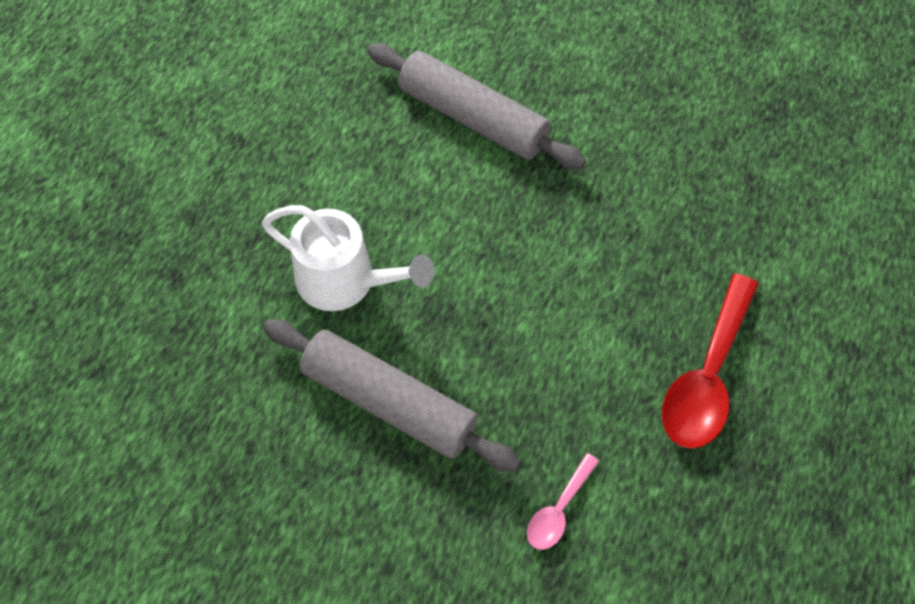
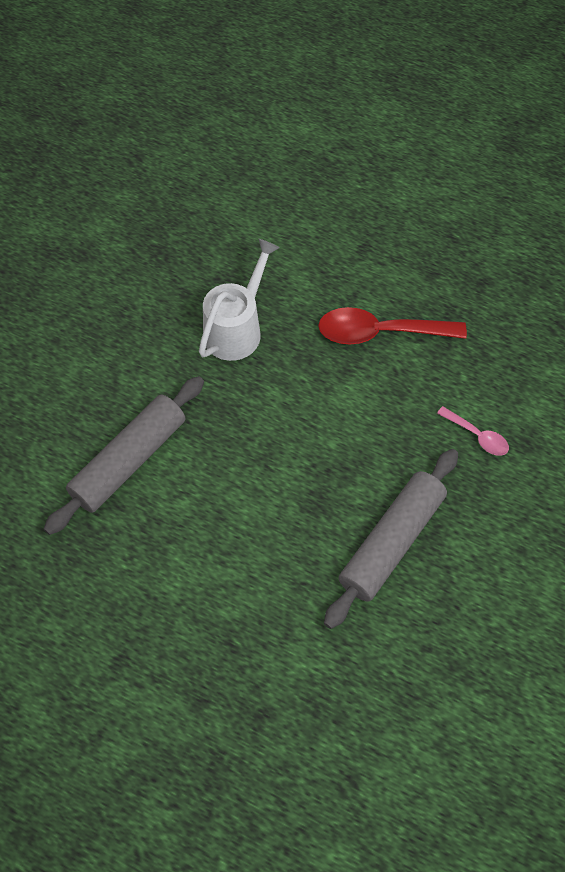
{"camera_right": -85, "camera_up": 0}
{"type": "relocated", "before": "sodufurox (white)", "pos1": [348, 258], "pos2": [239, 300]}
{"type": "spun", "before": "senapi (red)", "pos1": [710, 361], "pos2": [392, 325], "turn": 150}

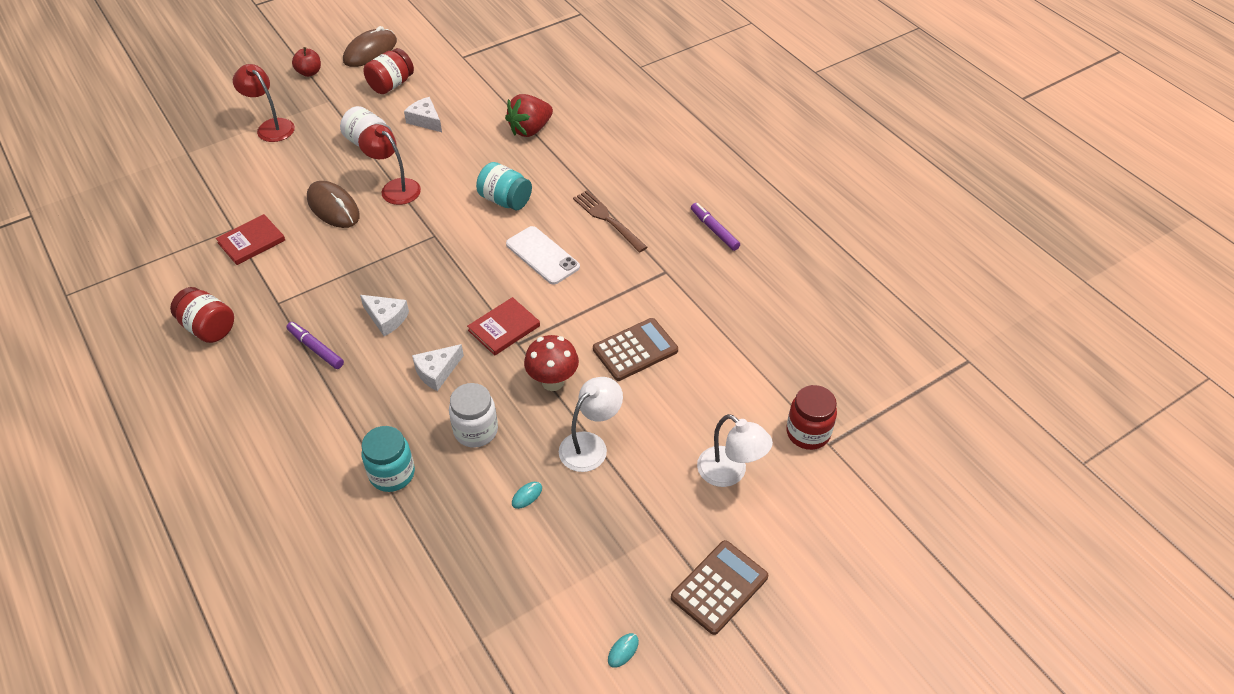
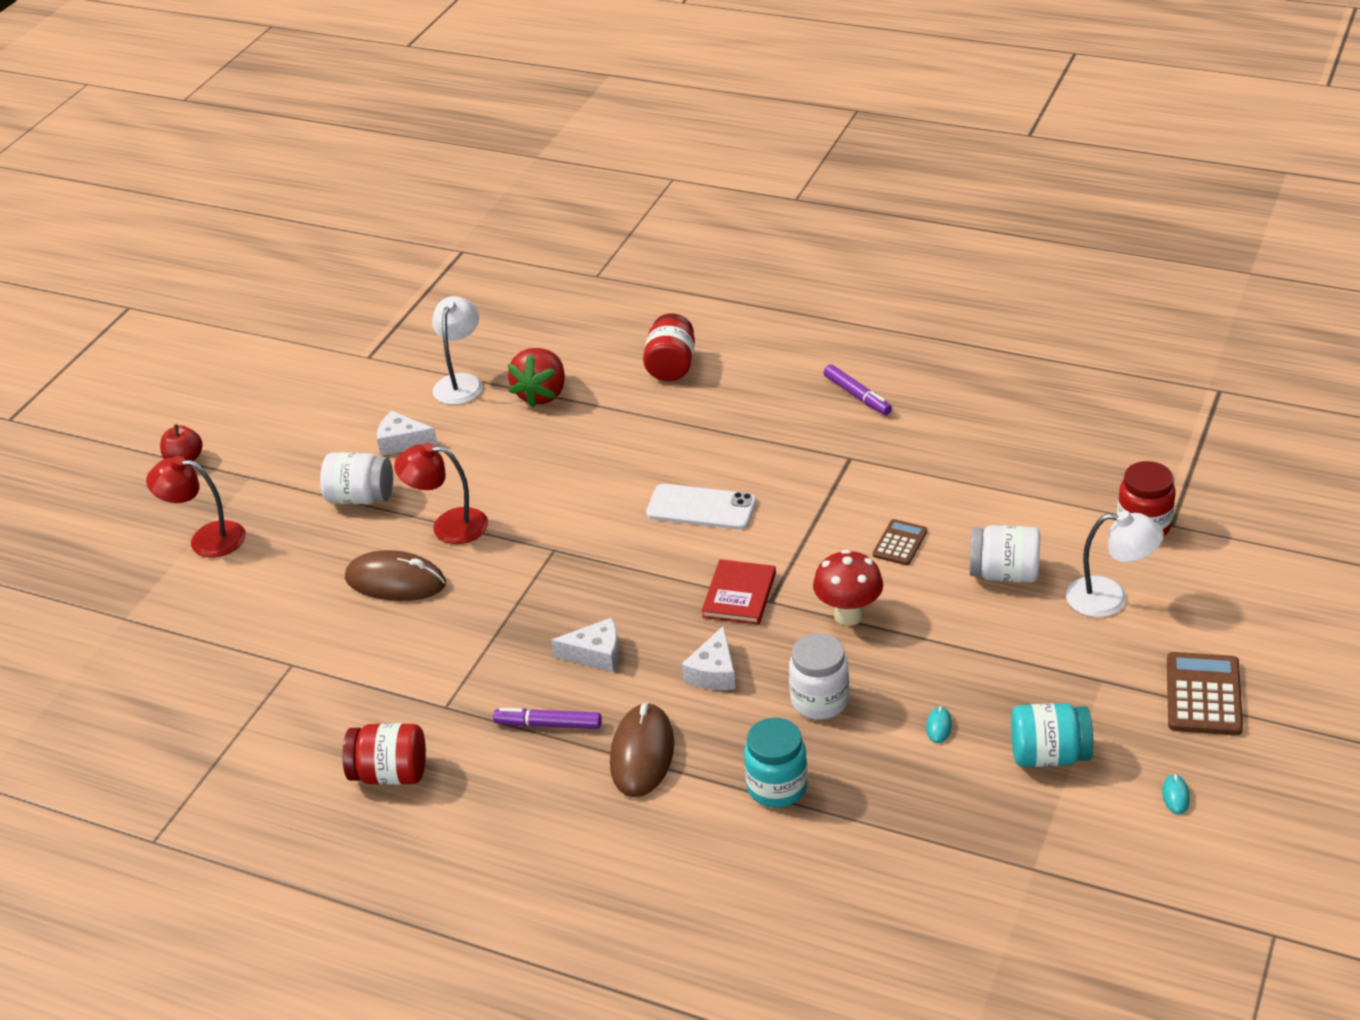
{"camera_right": -30, "camera_up": -10}
{"type": "missing", "before": "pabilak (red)", "pos1": [250, 239]}
{"type": "relocated", "before": "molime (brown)", "pos1": [370, 46], "pos2": [642, 749]}
{"type": "relocated", "before": "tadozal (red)", "pos1": [389, 71], "pos2": [669, 347]}
{"type": "relocated", "before": "tadozal (turquoise)", "pos1": [504, 186], "pos2": [1052, 735]}
{"type": "relocated", "before": "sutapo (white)", "pos1": [591, 424], "pos2": [457, 350]}
{"type": "missing", "before": "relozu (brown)", "pos1": [610, 221]}
{"type": "size", "before": "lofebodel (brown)", "pos1": [635, 349], "pos2": [900, 542], "scale": 0.61}
{"type": "spun", "before": "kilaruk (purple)", "pos1": [715, 227], "pos2": [858, 390], "turn": -150}
{"type": "appeared", "after": "tadozal (white)", "pos2": [1005, 554]}

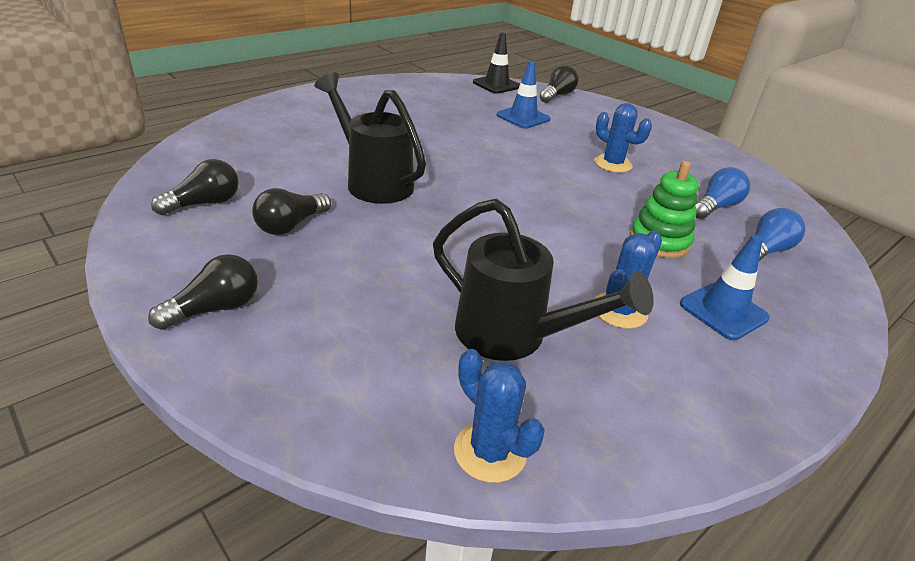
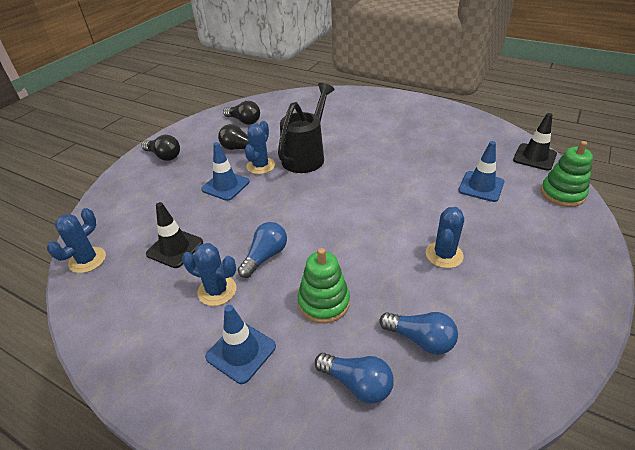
{"camera_right": 75, "camera_up": 5}
{"type": "exchanged", "before": "sodufurox (black)", "after": "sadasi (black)", "pos1": [543, 280], "pos2": [174, 235]}
{"type": "exchanged", "before": "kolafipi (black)", "after": "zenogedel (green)", "pos1": [559, 84], "pos2": [567, 174]}
{"type": "appeared", "after": "sadasi (blue)", "pos2": [225, 171]}
{"type": "appeared", "after": "kolafipi (blue)", "pos2": [262, 250]}
{"type": "appeared", "after": "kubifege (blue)", "pos2": [260, 147]}

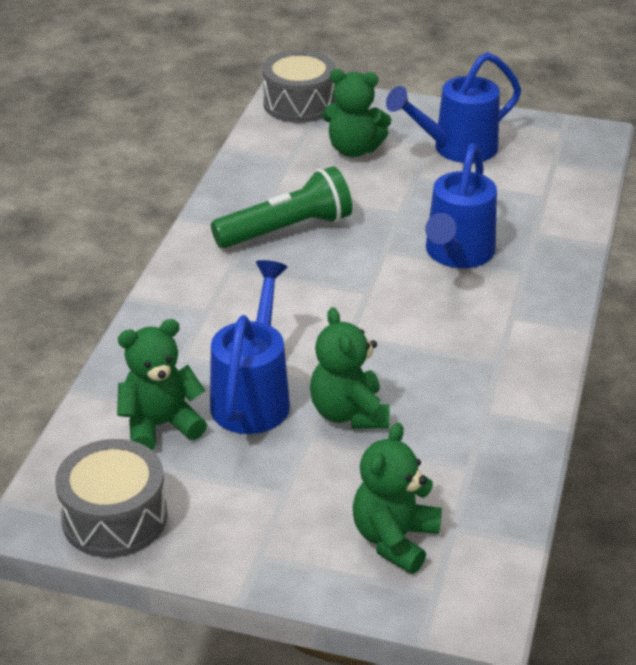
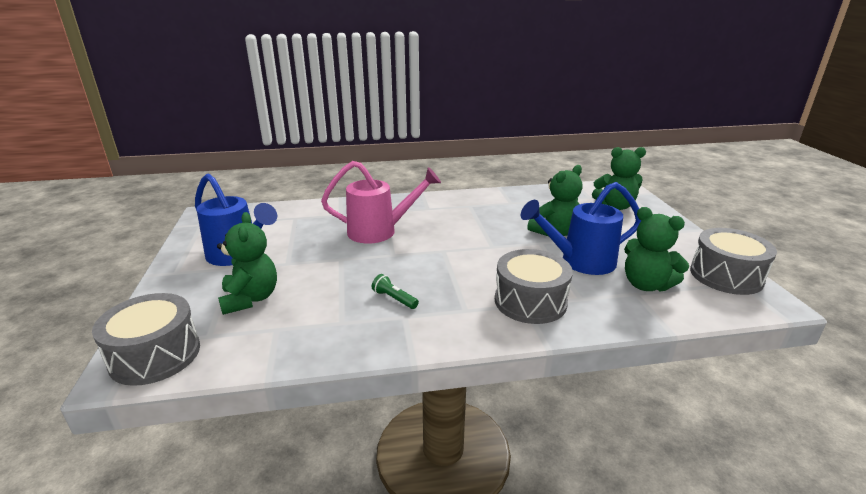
{"camera_right": -115, "camera_up": -10}
{"type": "size", "before": "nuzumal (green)", "pos1": [281, 207], "pos2": [395, 291], "scale": 0.43}
{"type": "colour", "before": "sodufurox (blue)", "after": "sodufurox (pink)", "pos1": [461, 205], "pos2": [381, 202]}
{"type": "appeared", "after": "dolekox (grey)", "pos2": [534, 286]}

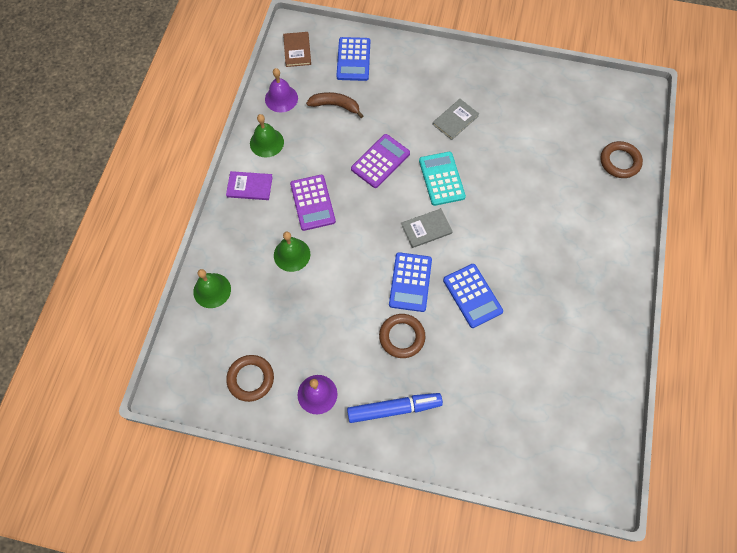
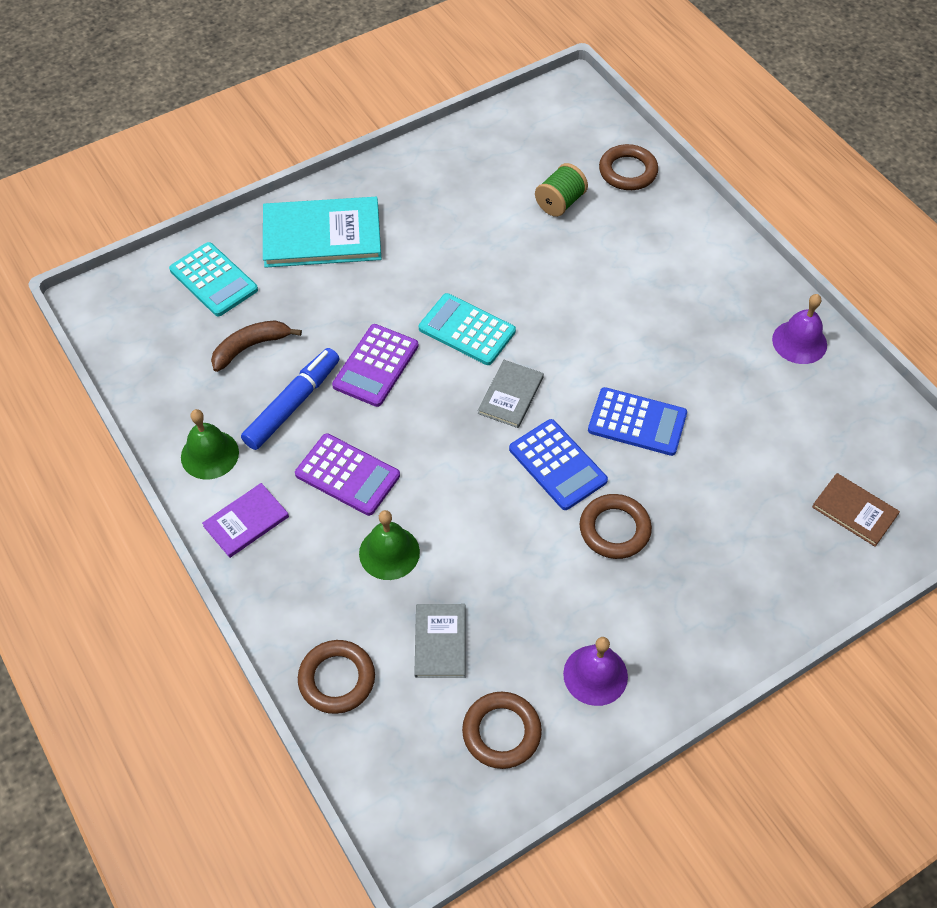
{"camera_right": -45, "camera_up": -10}
{"type": "exchanged", "before": "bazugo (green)", "after": "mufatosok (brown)", "pos1": [212, 288], "pos2": [336, 677]}
{"type": "relocated", "before": "bazugo (purple)", "pos1": [281, 90], "pos2": [799, 329]}
{"type": "relocated", "before": "pabilak (brown)", "pos1": [297, 49], "pos2": [856, 510]}
{"type": "colour", "before": "lofebodel (blue)", "after": "lofebodel (turquoise)", "pos1": [353, 59], "pos2": [213, 279]}
{"type": "relocated", "before": "kilaruk (blue)", "pos1": [395, 408], "pos2": [290, 399]}
{"type": "spun", "before": "lofebodel (purple)", "pos1": [380, 161], "pos2": [375, 365], "turn": -150}
{"type": "relocated", "before": "pabilak (grey)", "pos1": [455, 119], "pos2": [439, 641]}
{"type": "appeared", "after": "pabilak (turquoise)", "pos2": [322, 232]}
{"type": "appeared", "after": "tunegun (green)", "pos2": [561, 190]}

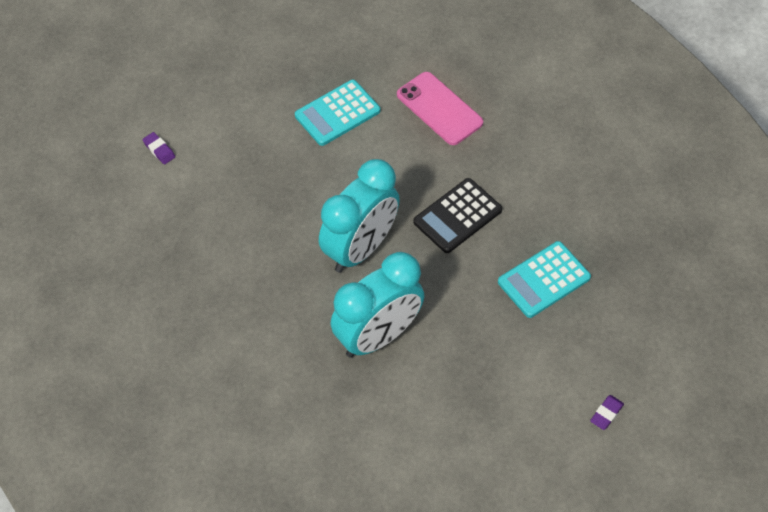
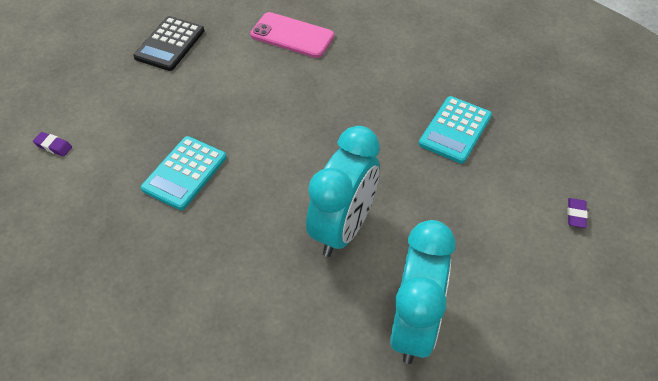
{"camera_right": -25, "camera_up": -5}
{"type": "relocated", "before": "lofebodel (turquoise)", "pos1": [337, 113], "pos2": [184, 173]}
{"type": "relocated", "before": "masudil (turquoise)", "pos1": [359, 216], "pos2": [423, 292]}
{"type": "relocated", "before": "lofebodel (black)", "pos1": [457, 215], "pos2": [168, 43]}

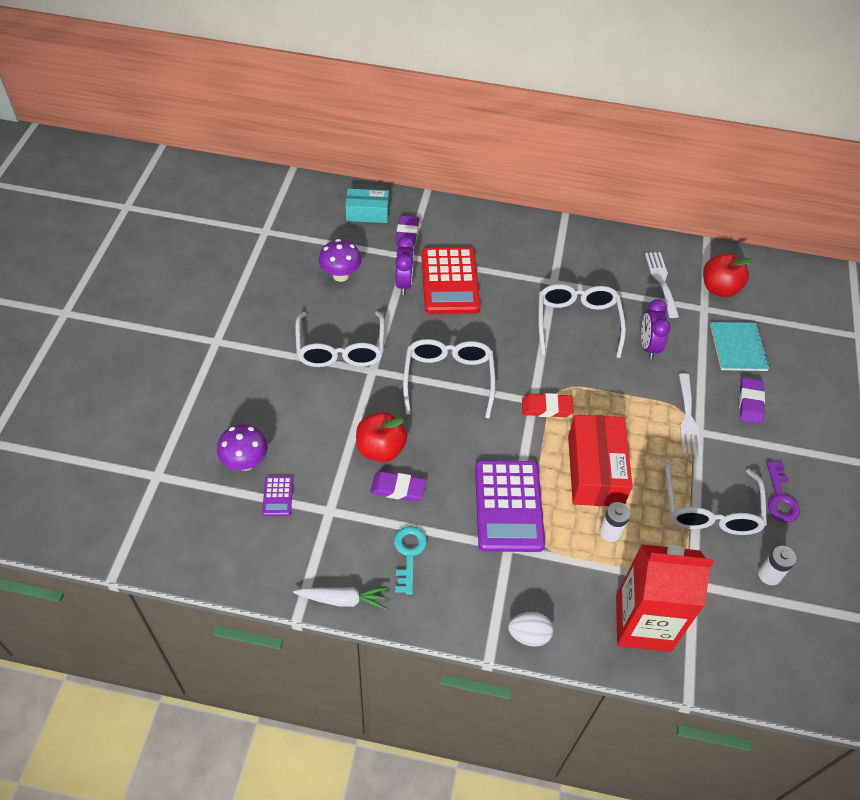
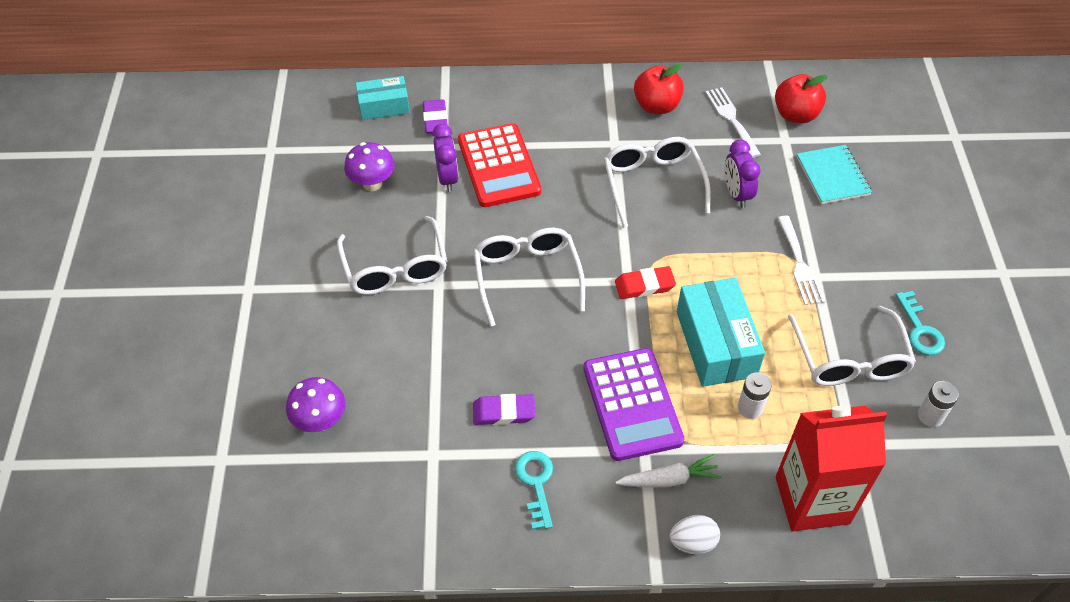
{"camera_right": -10, "camera_up": 0}
{"type": "missing", "before": "lofebodel (purple)", "pos1": [277, 496]}
{"type": "relocated", "before": "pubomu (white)", "pos1": [340, 598], "pos2": [668, 470]}
{"type": "relocated", "before": "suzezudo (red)", "pos1": [381, 437], "pos2": [659, 89]}
{"type": "colour", "before": "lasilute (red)", "after": "lasilute (turquoise)", "pos1": [600, 460], "pos2": [721, 332]}
{"type": "missing", "before": "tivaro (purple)", "pos1": [752, 400]}
{"type": "colour", "before": "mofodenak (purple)", "after": "mofodenak (turquoise)", "pos1": [783, 491], "pos2": [920, 323]}

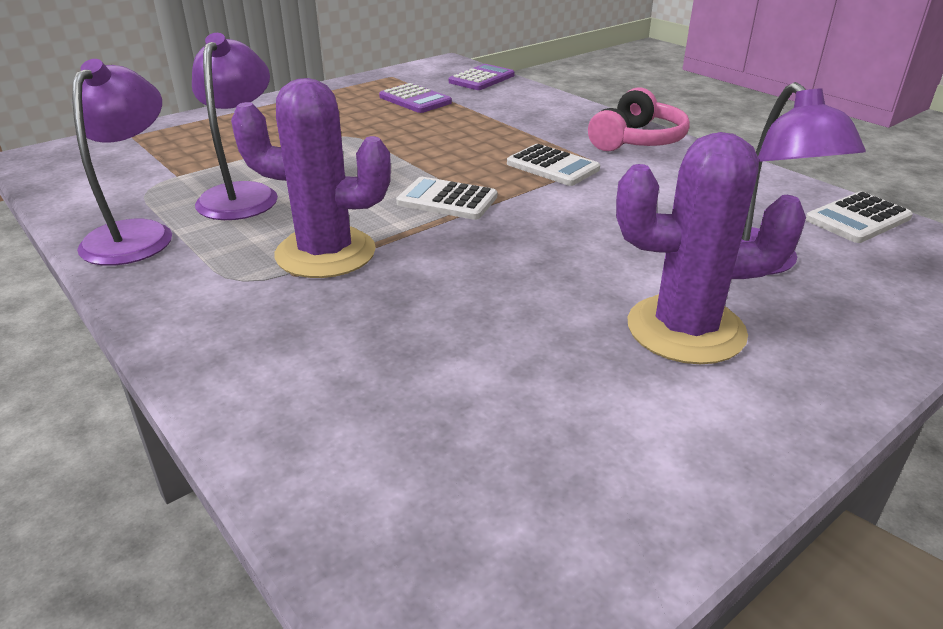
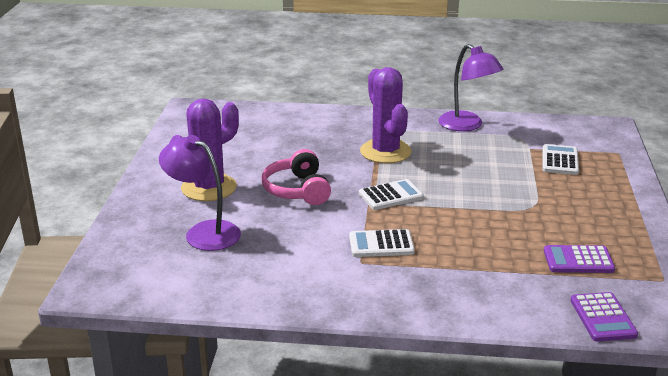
{"camera_right": 135, "camera_up": -5}
{"type": "missing", "before": "sutapo (purple)", "pos1": [235, 126]}
{"type": "spun", "before": "kubifege (purple)", "pos1": [311, 178], "pos2": [386, 115], "turn": -75}
{"type": "relocated", "before": "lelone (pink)", "pos1": [639, 119], "pos2": [296, 177]}
{"type": "relocated", "before": "lofebodel (white)", "pos1": [859, 217], "pos2": [560, 159]}

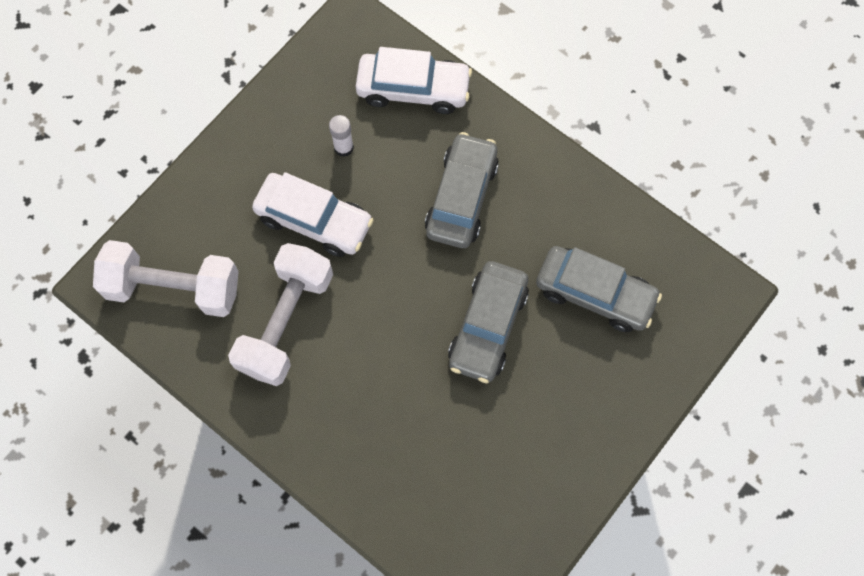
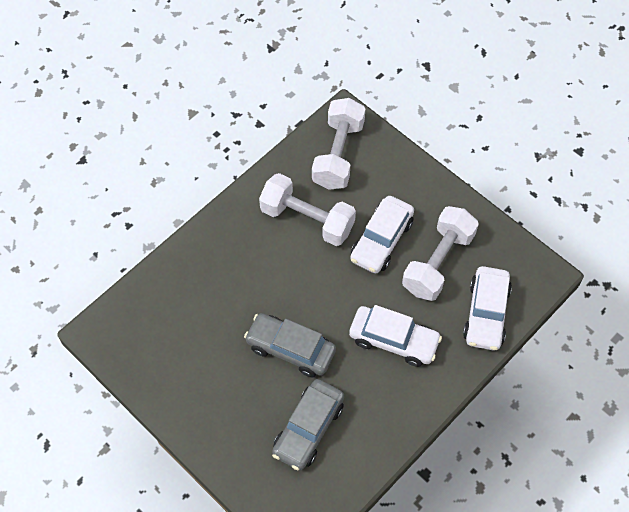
{"camera_right": 95, "camera_up": -10}
{"type": "exchanged", "before": "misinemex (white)", "after": "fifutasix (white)", "pos1": [341, 136], "pos2": [440, 253]}
{"type": "colour", "before": "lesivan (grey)", "after": "lesivan (white)", "pos1": [462, 190], "pos2": [395, 336]}

